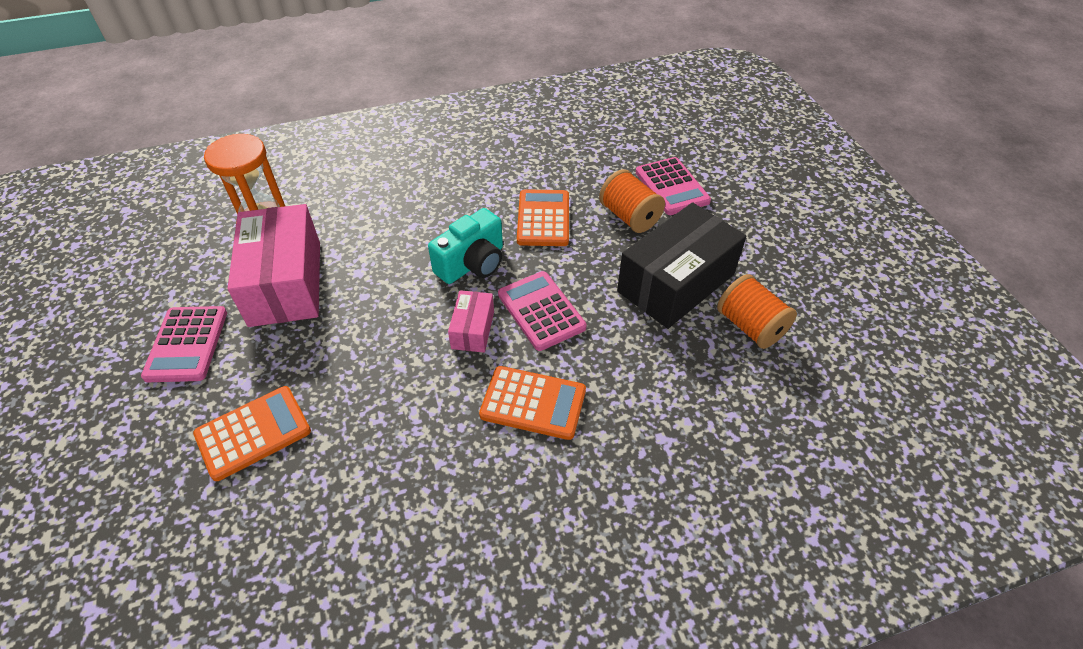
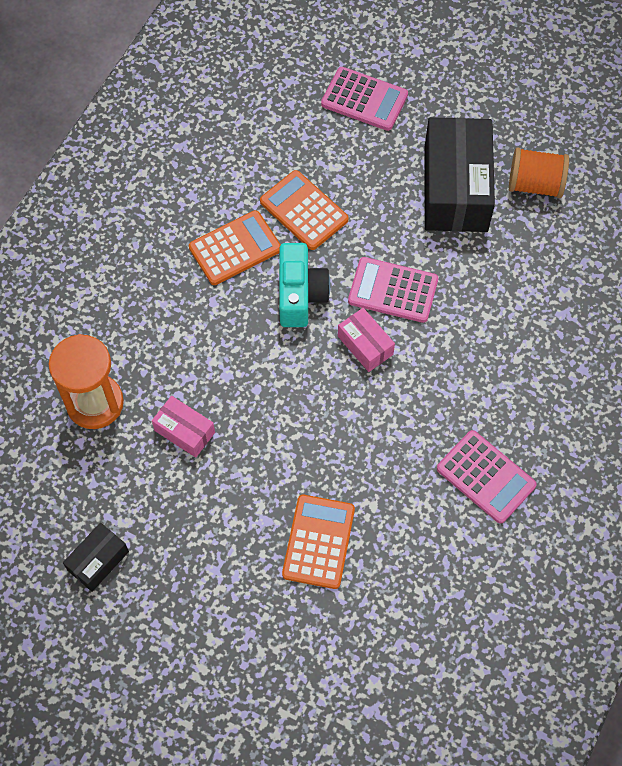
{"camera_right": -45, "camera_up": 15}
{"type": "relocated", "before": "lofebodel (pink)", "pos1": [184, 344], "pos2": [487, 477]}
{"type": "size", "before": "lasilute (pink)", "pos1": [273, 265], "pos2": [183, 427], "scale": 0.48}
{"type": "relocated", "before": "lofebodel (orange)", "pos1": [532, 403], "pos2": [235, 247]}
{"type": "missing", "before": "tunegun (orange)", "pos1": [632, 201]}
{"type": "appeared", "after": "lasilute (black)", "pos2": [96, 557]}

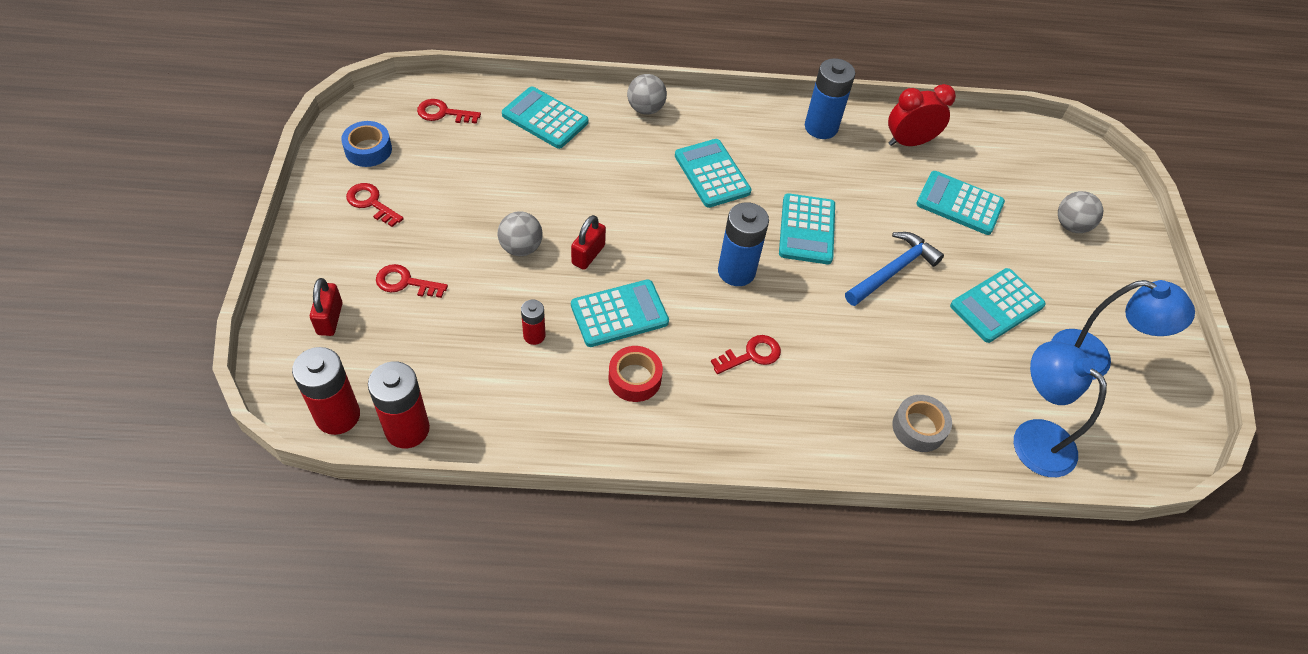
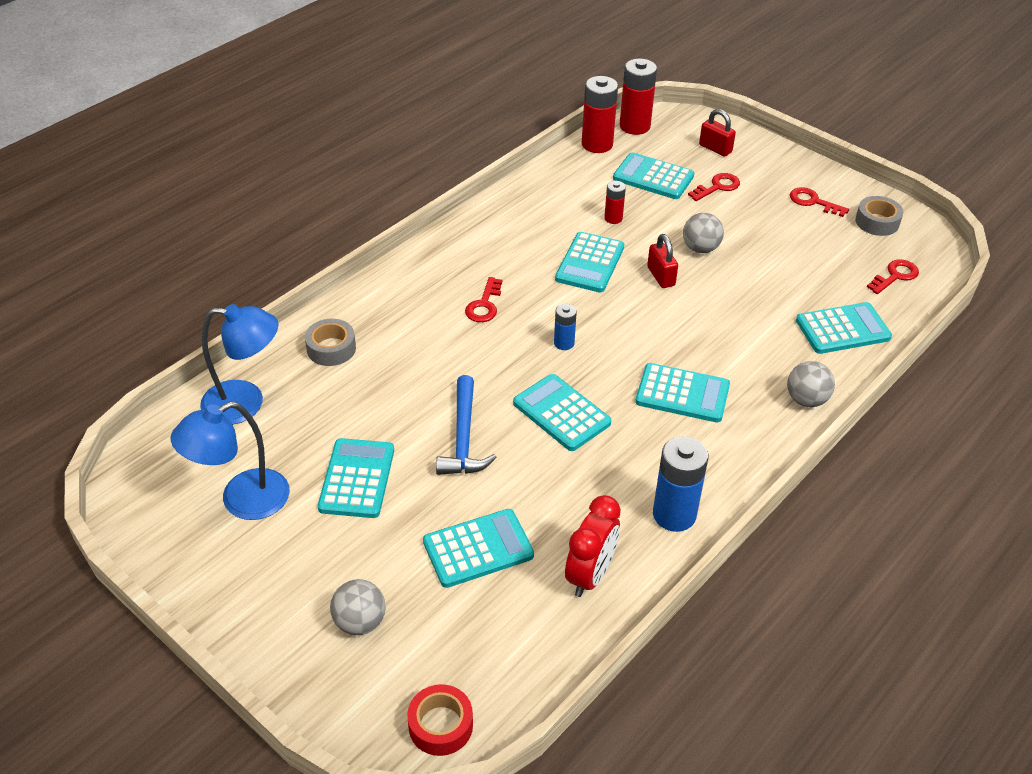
{"camera_right": 135, "camera_up": -10}
{"type": "colour", "before": "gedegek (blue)", "after": "gedegek (grey)", "pos1": [366, 144], "pos2": [879, 216]}
{"type": "spun", "before": "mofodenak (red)", "pos1": [375, 205], "pos2": [819, 202], "turn": -135}
{"type": "relocated", "before": "gedegek (red)", "pos1": [636, 374], "pos2": [440, 720]}
{"type": "size", "before": "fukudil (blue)", "pos1": [743, 244], "pos2": [565, 327], "scale": 0.54}
{"type": "appeared", "after": "lofebodel (turquoise)", "pos2": [653, 175]}

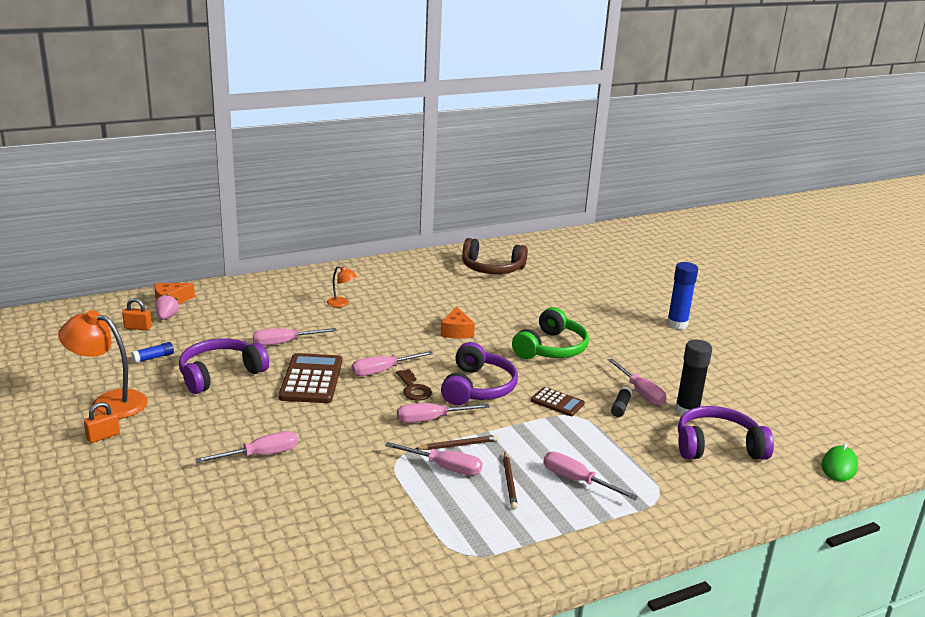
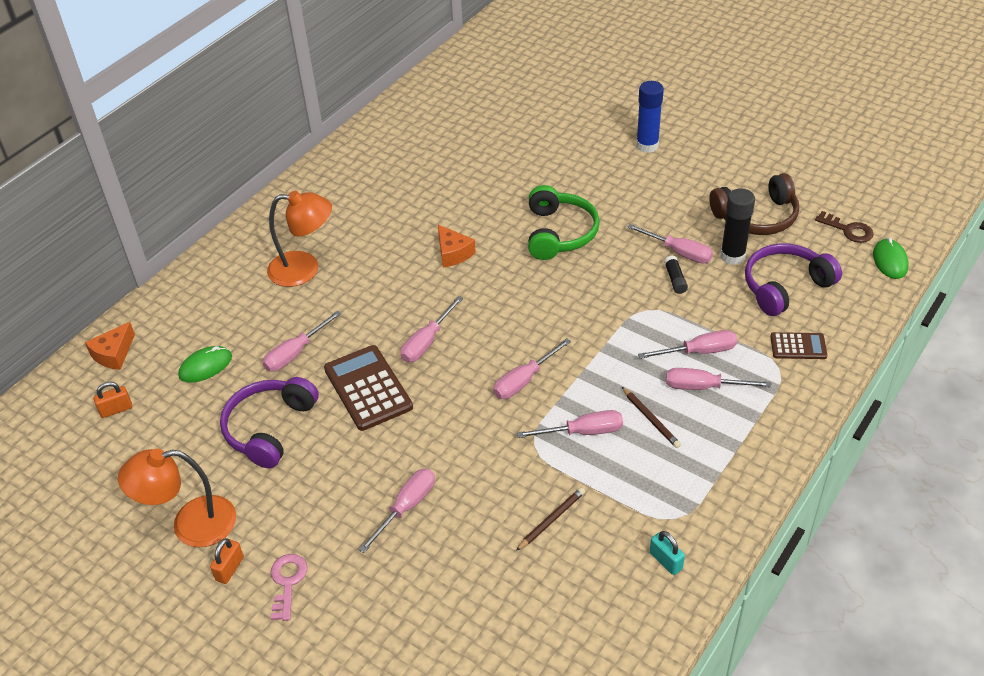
{"camera_right": -25, "camera_up": 20}
{"type": "missing", "before": "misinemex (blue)", "pos1": [152, 353]}
{"type": "missing", "before": "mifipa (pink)", "pos1": [167, 307]}
{"type": "size", "before": "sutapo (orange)", "pos1": [342, 286], "pos2": [299, 239], "scale": 1.96}
{"type": "relocated", "before": "mofodenak (brown)", "pos1": [414, 385], "pos2": [844, 227]}
{"type": "relocated", "before": "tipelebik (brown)", "pos1": [456, 442], "pos2": [550, 519]}
{"type": "missing", "before": "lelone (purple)", "pos1": [479, 373]}
{"type": "relocated", "before": "lelone (brown)", "pos1": [495, 256], "pos2": [754, 204]}
{"type": "relocated", "before": "lofebodel (brown)", "pos1": [558, 401], "pos2": [798, 345]}
{"type": "appeared", "after": "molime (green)", "pos2": [205, 364]}
{"type": "appeared", "after": "mofodenak (pink)", "pos2": [289, 587]}
{"type": "appeared", "after": "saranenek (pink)", "pos2": [687, 344]}
{"type": "appeared", "after": "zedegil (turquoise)", "pos2": [667, 553]}

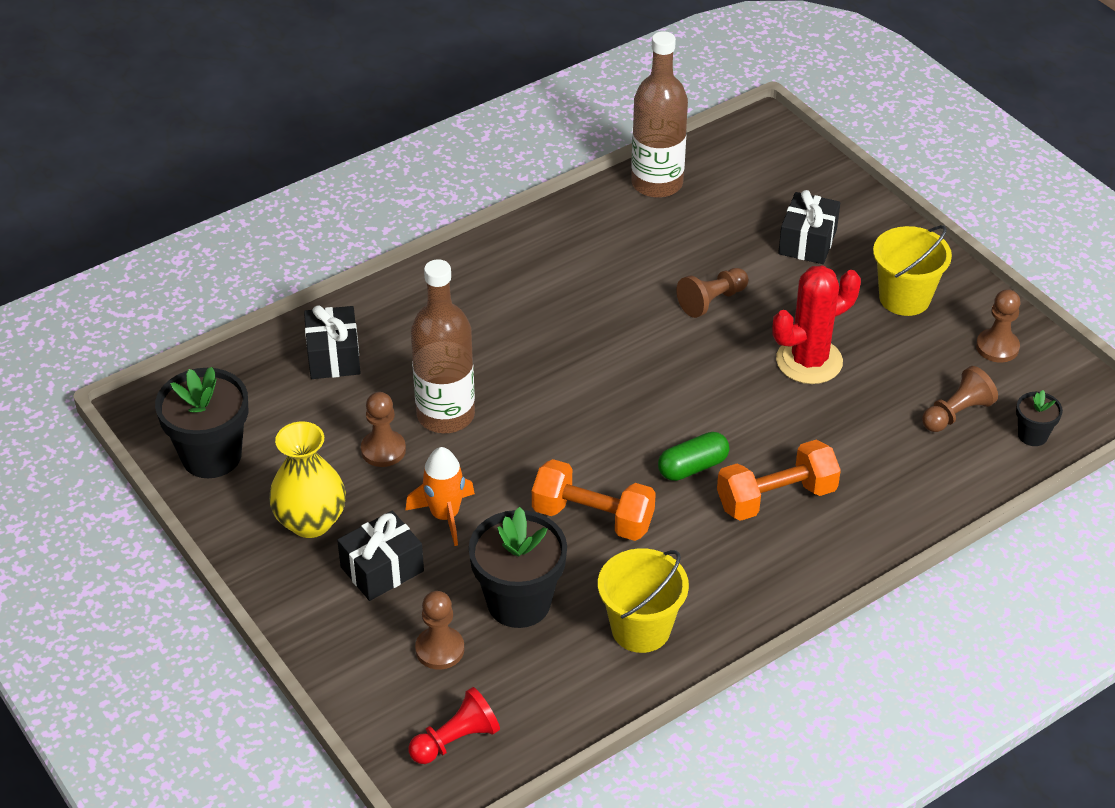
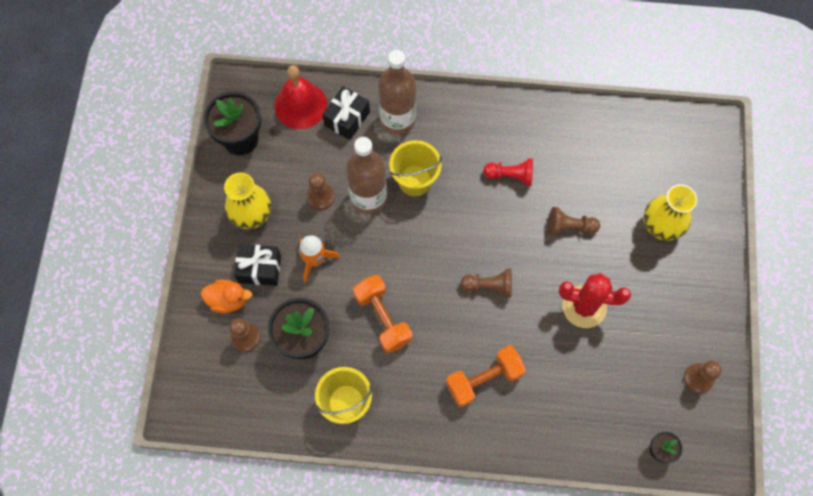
{"camera_right": 40, "camera_up": 25}
{"type": "relocated", "before": "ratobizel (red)", "pos1": [454, 725], "pos2": [508, 172]}
{"type": "relocated", "before": "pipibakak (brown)", "pos1": [659, 114], "pos2": [397, 92]}
{"type": "missing", "before": "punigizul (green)", "pos1": [693, 456]}
{"type": "spun", "before": "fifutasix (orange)", "pos1": [779, 480], "pos2": [486, 376], "turn": -45}
{"type": "exchanged", "before": "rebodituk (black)", "after": "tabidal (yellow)", "pos1": [809, 227], "pos2": [670, 212]}
{"type": "relocated", "before": "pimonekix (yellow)", "pos1": [912, 270], "pos2": [415, 168]}
{"type": "relocated", "before": "ratobizel (brown)", "pos1": [960, 399], "pos2": [486, 283]}
{"type": "appeared", "after": "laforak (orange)", "pos2": [226, 296]}
{"type": "appeared", "after": "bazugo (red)", "pos2": [301, 97]}

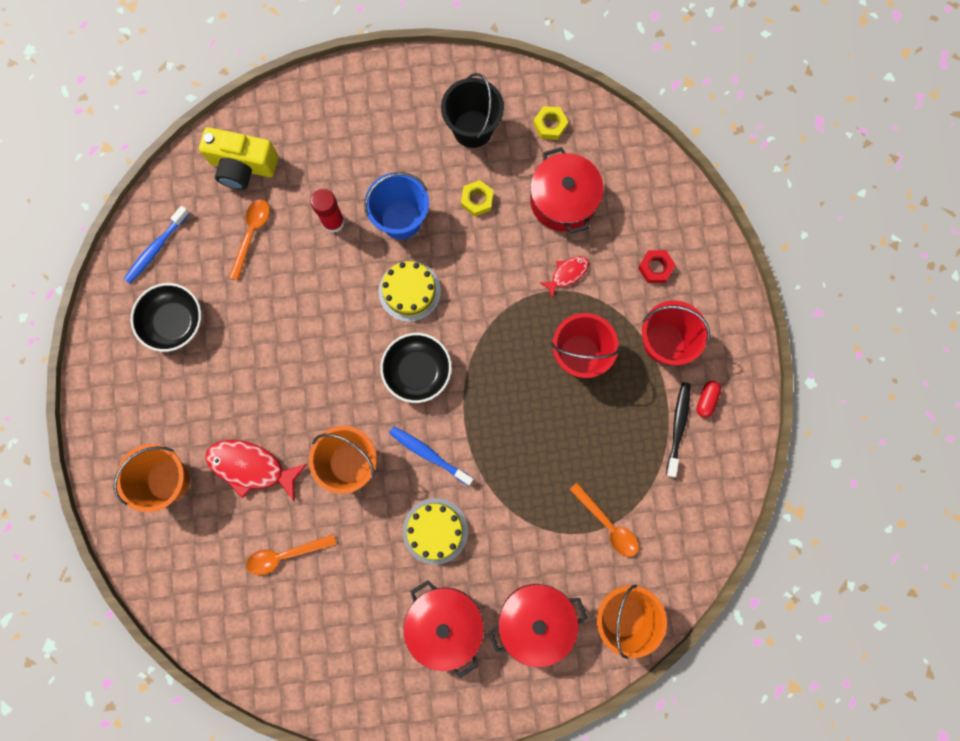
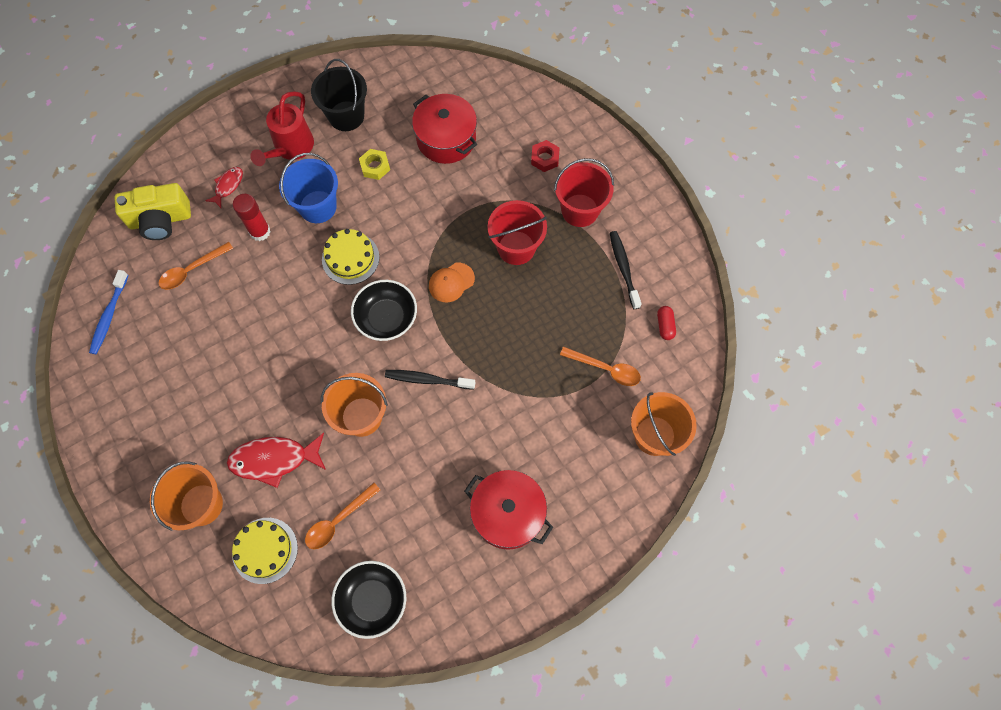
{"camera_right": -25, "camera_up": -10}
{"type": "relocated", "before": "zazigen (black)", "pos1": [166, 317], "pos2": [369, 600]}
{"type": "spun", "before": "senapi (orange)", "pos1": [249, 239], "pos2": [196, 266], "turn": -120}
{"type": "colour", "before": "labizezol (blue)", "after": "labizezol (black)", "pos1": [431, 456], "pos2": [430, 380]}
{"type": "relocated", "before": "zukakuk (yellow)", "pos1": [435, 531], "pos2": [265, 551]}
{"type": "missing", "before": "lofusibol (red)", "pos1": [538, 625]}
{"type": "missing", "before": "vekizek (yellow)", "pos1": [550, 123]}
{"type": "relocated", "before": "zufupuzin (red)", "pos1": [564, 277], "pos2": [224, 187]}
{"type": "relocated", "before": "punigizul (red)", "pos1": [708, 399], "pos2": [666, 323]}
{"type": "appeared", "after": "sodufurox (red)", "pos2": [282, 128]}
{"type": "appeared", "after": "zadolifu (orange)", "pos2": [452, 282]}

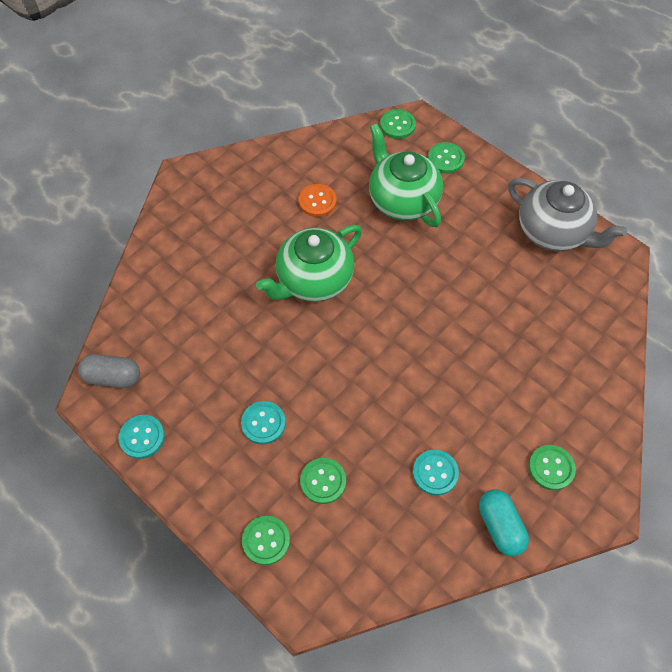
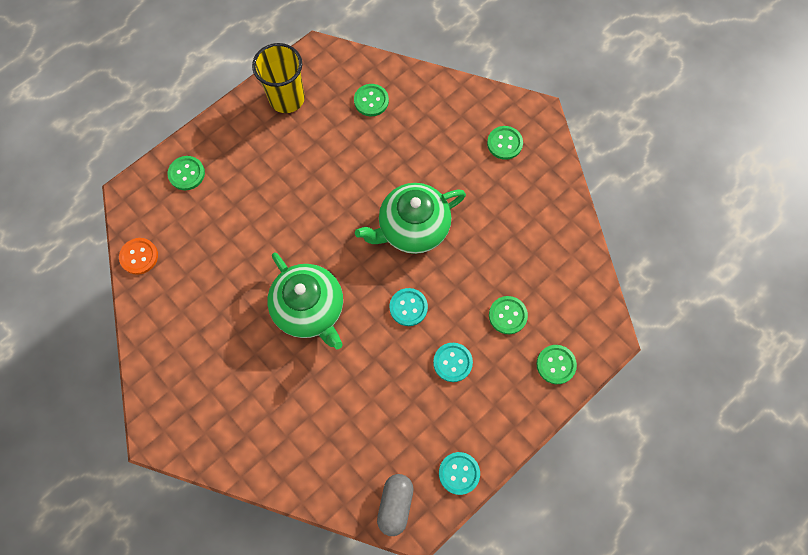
{"camera_right": -85, "camera_up": 10}
{"type": "relocated", "before": "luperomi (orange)", "pos1": [317, 200], "pos2": [138, 256]}
{"type": "relocated", "before": "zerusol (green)", "pos1": [406, 175], "pos2": [410, 218]}
{"type": "relocated", "before": "luperomi (green)", "pos1": [398, 124], "pos2": [371, 100]}
{"type": "relocated", "before": "luperomi (turquoise)", "pos1": [436, 472], "pos2": [409, 307]}
{"type": "missing", "before": "punigizul (turquoise)", "pos1": [504, 523]}
{"type": "exchanged", "before": "zerusol (grey)", "after": "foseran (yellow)", "pos1": [567, 214], "pos2": [278, 78]}

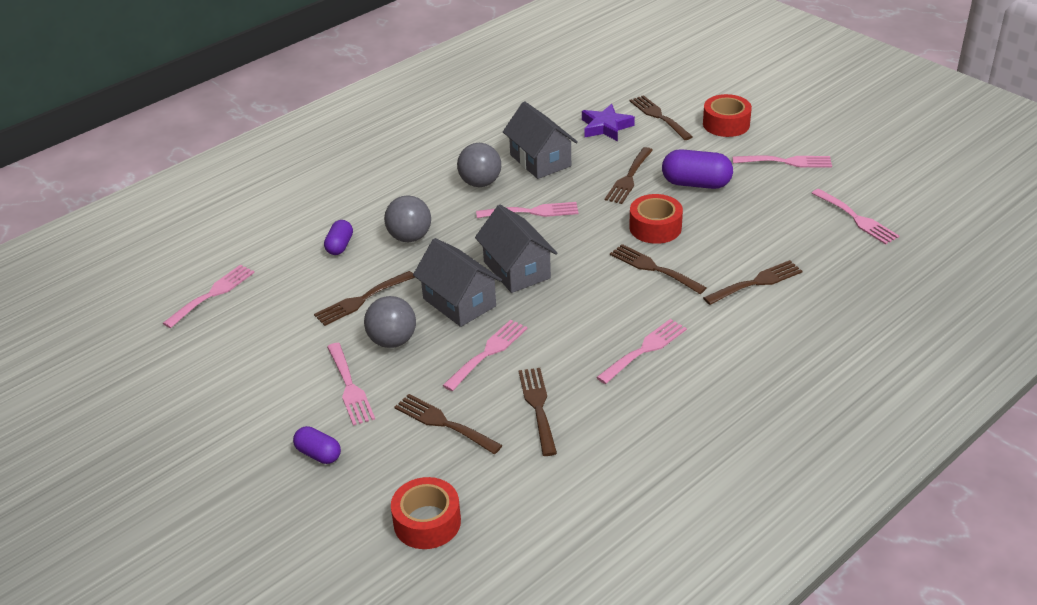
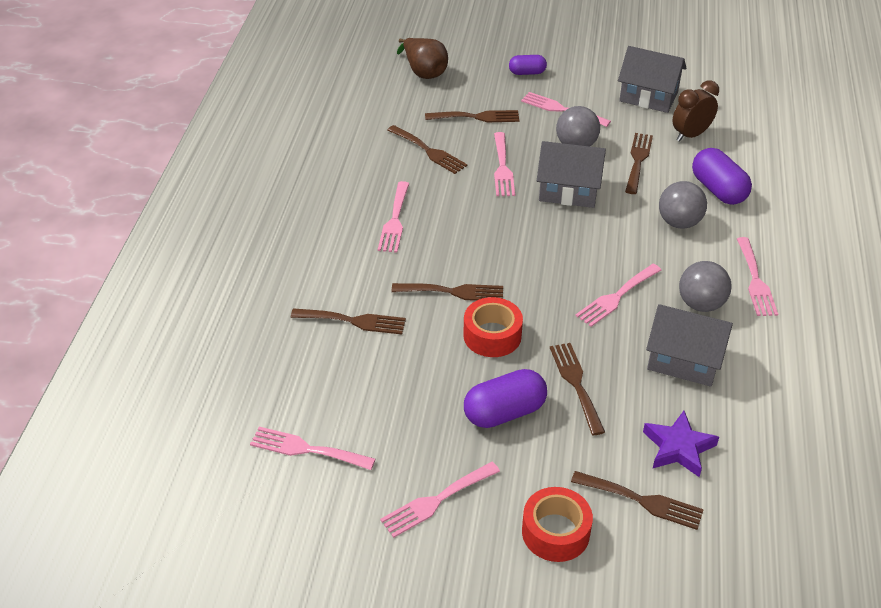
{"camera_right": 140, "camera_up": 5}
{"type": "relocated", "before": "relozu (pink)", "pos1": [209, 296], "pos2": [757, 276]}
{"type": "size", "before": "punigizul (purple)", "pos1": [338, 237], "pos2": [722, 176], "scale": 1.68}
{"type": "exchanged", "before": "gedegek (red)", "after": "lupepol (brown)", "pos1": [426, 513], "pos2": [422, 58]}
{"type": "relocated", "before": "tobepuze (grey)", "pos1": [516, 249], "pos2": [652, 79]}
{"type": "spun", "before": "relozu (brown)", "pos1": [752, 282], "pos2": [348, 321], "turn": -105}
{"type": "appeared", "after": "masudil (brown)", "pos2": [695, 111]}

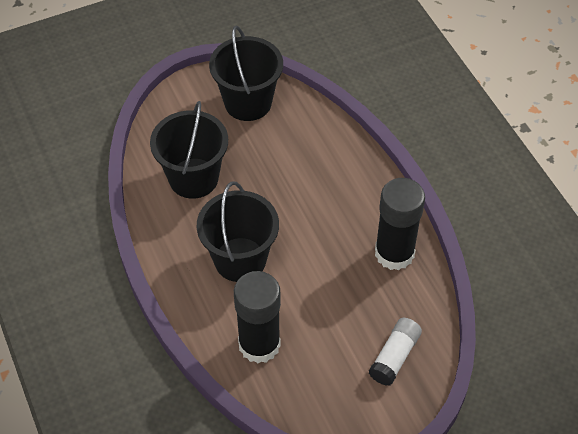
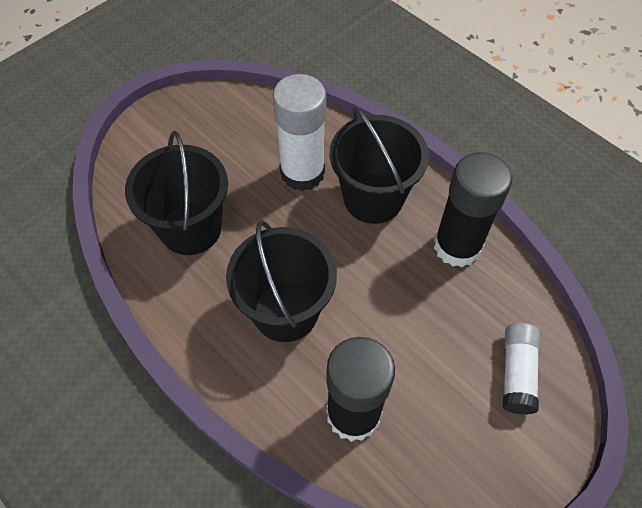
{"camera_right": -20, "camera_up": 5}
{"type": "relocated", "before": "pimonekix (black)", "pos1": [246, 73], "pos2": [379, 165]}
{"type": "appeared", "after": "misinemex (white)", "pos2": [299, 132]}

